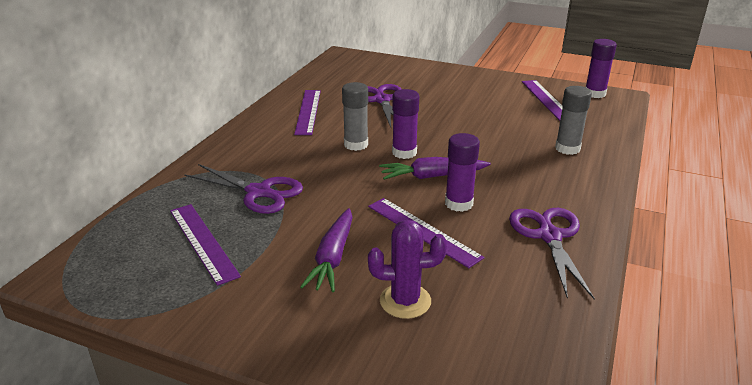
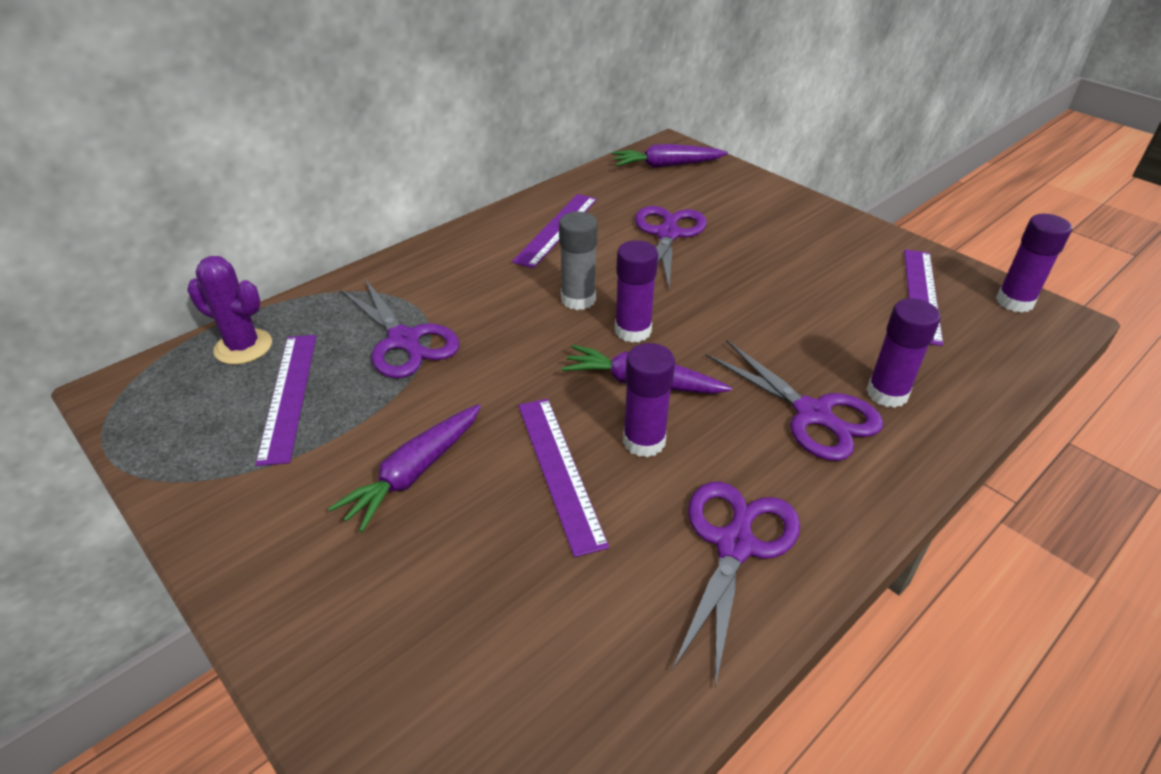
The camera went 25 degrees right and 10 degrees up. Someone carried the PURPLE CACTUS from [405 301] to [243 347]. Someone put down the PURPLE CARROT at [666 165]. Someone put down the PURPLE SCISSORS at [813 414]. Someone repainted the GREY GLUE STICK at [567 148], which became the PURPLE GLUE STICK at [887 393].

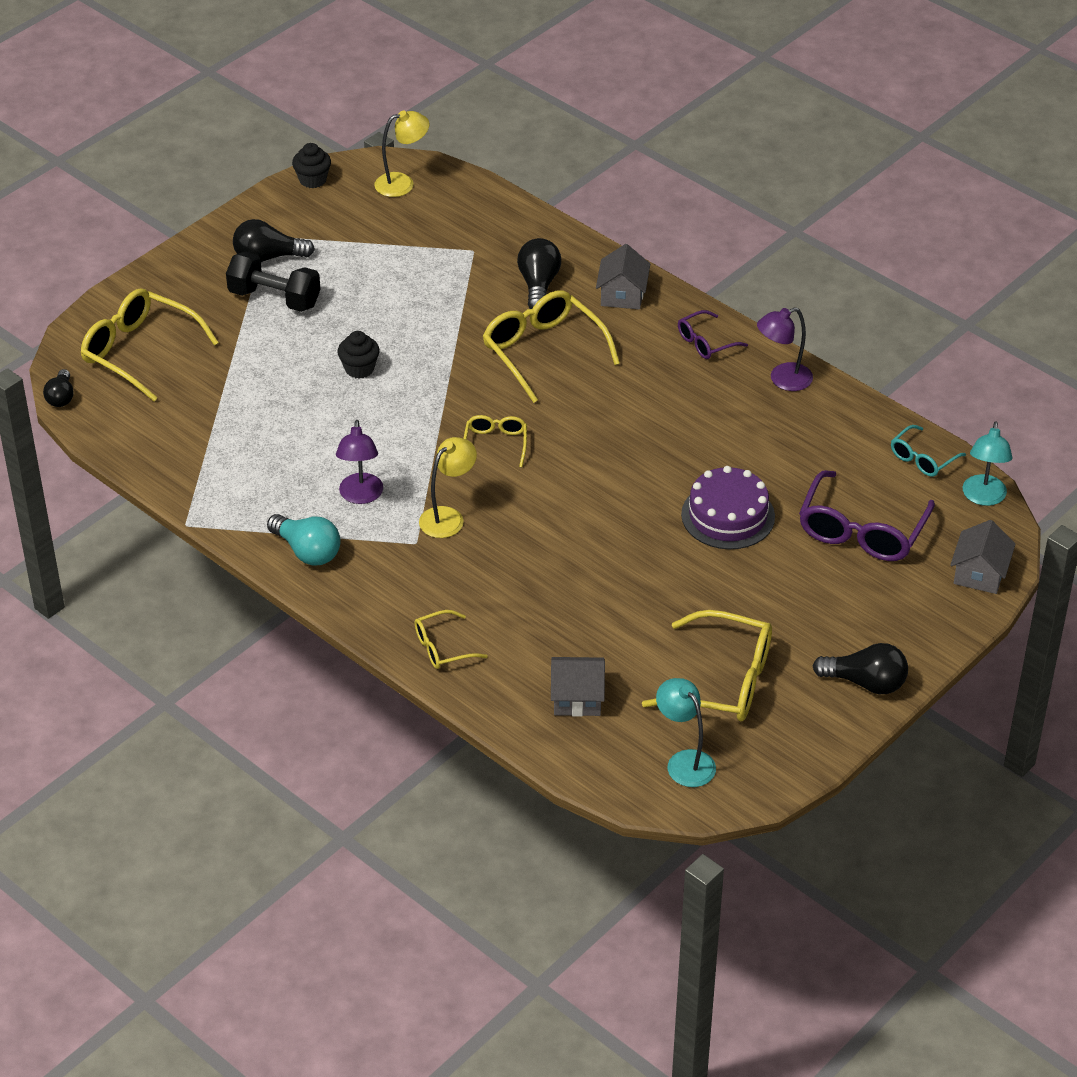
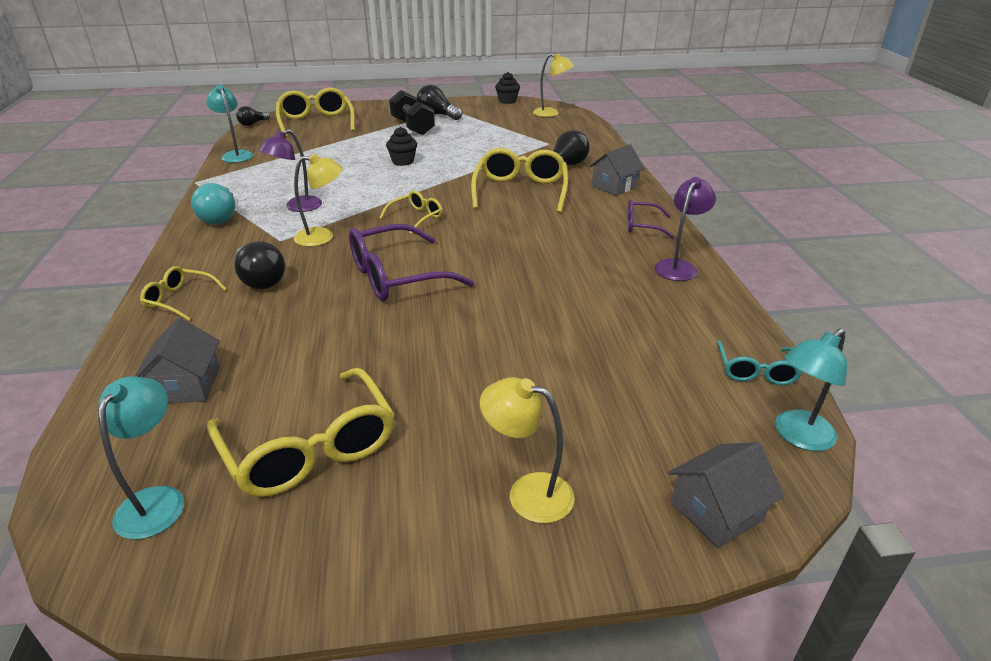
The camera went 40 degrees right and 10 degrees down. Someone rotated the GREY HOUSE at [577 698] by 45 degrees clockwise. Someone put down the TURQUOISE LAMP at [236 155]. Someone carried the BLACK LIGHT BULB from [866 682] to [260 280]. Someone carried the PURPLE GLASSES from [861 531] to [396 277]. Someone put down the YELLOW LAMP at [527 493]. Someone rotated the PURPLE LAMP at [782 380] by 105 degrees clockwise. Someone rotated the TURQUOISE GLASSES at [922 459] by 75 degrees counterclockwise. Someone took away the PURPLE CAKE at [728 515].

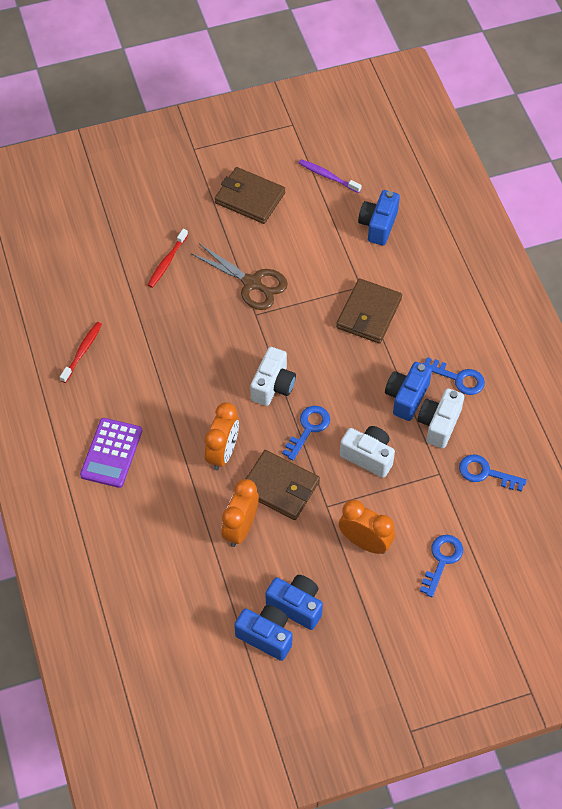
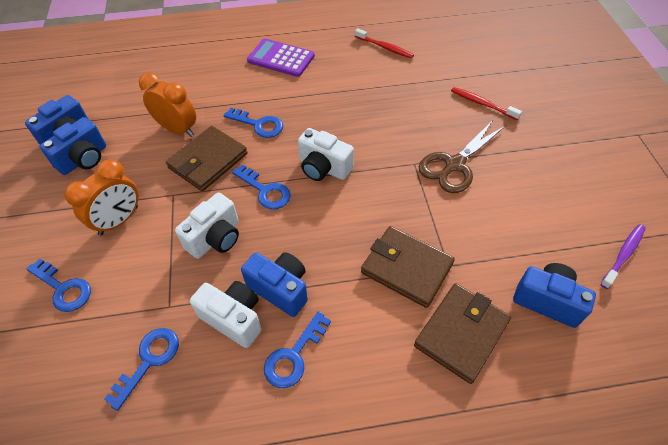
The camera went 100 degrees right and 5 degrees down. Someone swapped the ORANGE CLOCK at [223 452] for the BLUE KEY at [259 125]. Someone carried the BROWN WALLET from [250 198] to [461 333].

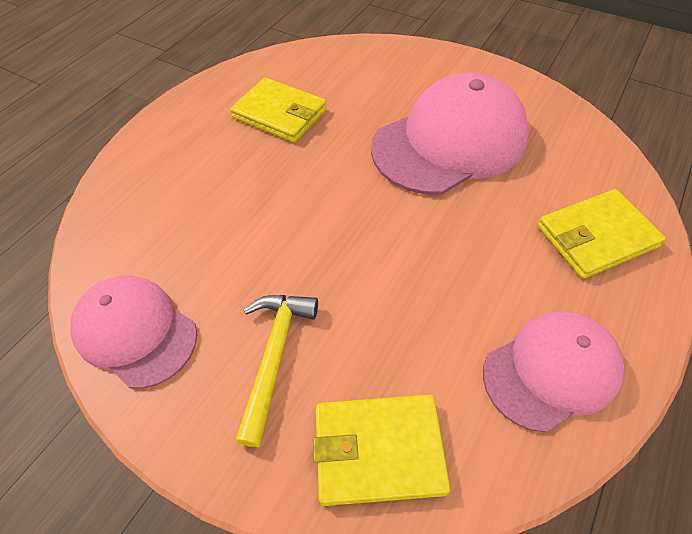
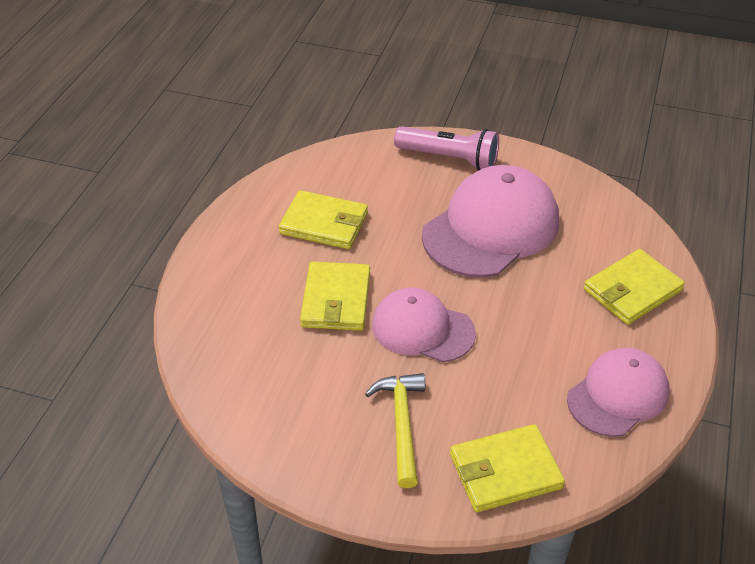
The camera went 15 degrees left and 10 degrees down. Someone put down the YELLOW WALLET at [336 300]. Someone carried the PINK CAP from [135 332] to [422 329]. Someone put down the PINK FLASHLIGHT at [449 159].

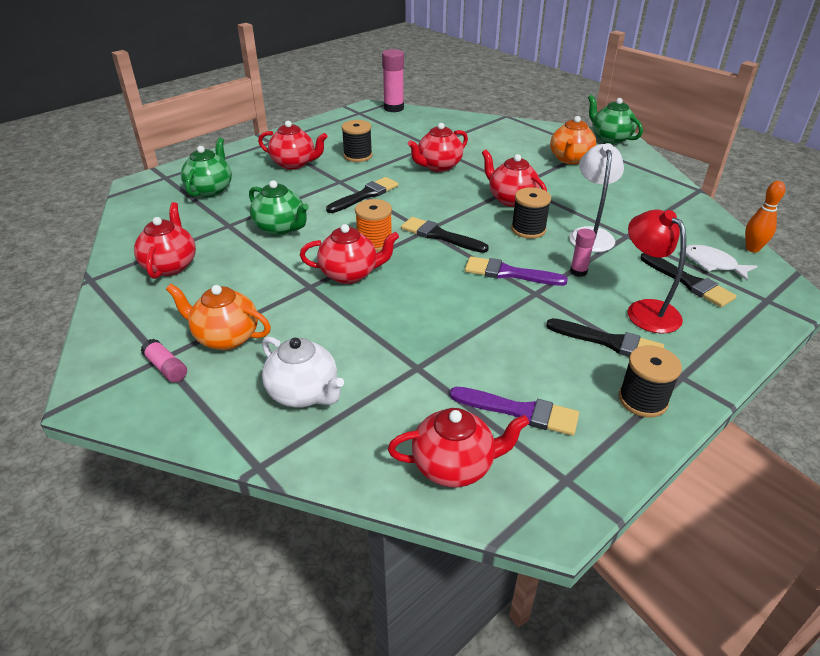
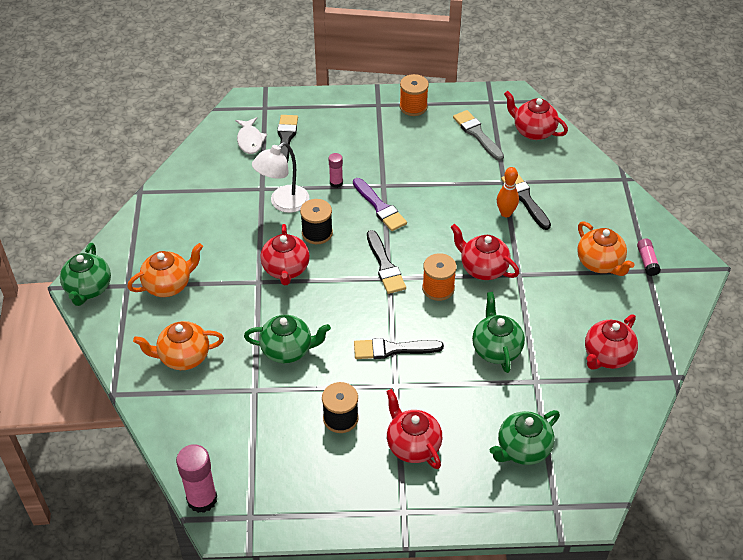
The camera went 140 degrees left and 10 degrees up. Someone put down the ORANGE TEAPOT at [183 357]. Someone repainted the RED TEAPOT at [438 166], which became the GREEN TEAPOT at [288 350]. Someone repainted the BLACK SPOOL at [642 400], which became the ORANGE SPOOL at [413 107]. Someone repainted the PURPLE BRUSH at [520 411], which became the GREY BRUSH at [477 134]. Someone carried the ORANGE BOWLING PIN from [752 249] to [506 213]. Someone carried the BLACK BRUSH from [610 342] to [525 199]. Someone took away the WHITE TEAPOT at [304 393]. Someone took away the RED LAMP at [645 310].

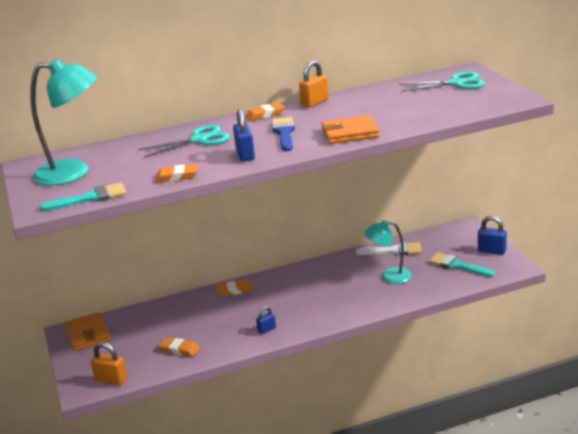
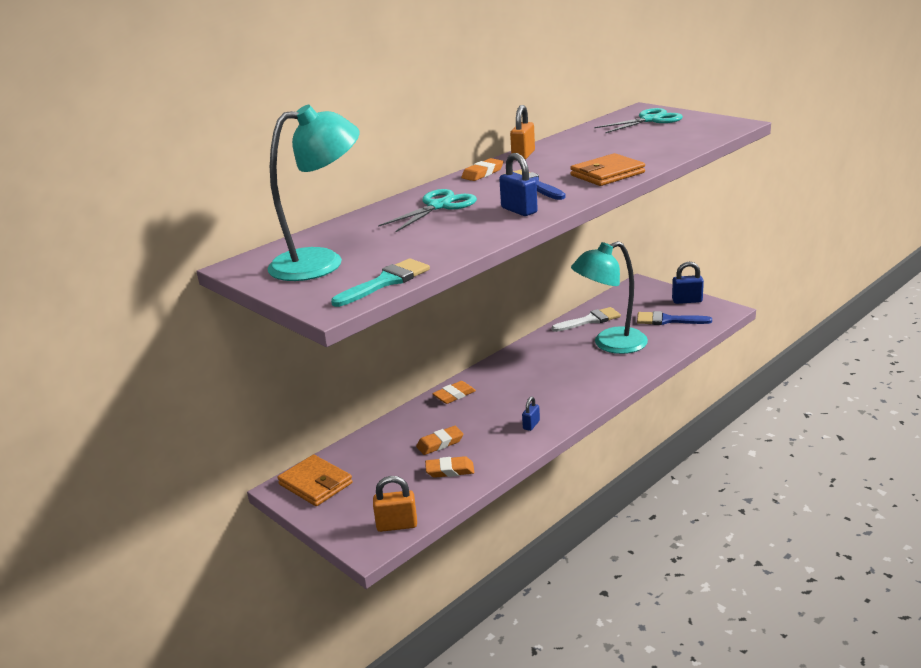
The camera went 25 degrees left and 0 degrees up. Someone carried the ORANGE ERASER from [177 176] to [440 443]. Someone scaled the TURQUOISE LAMP at [389 276] by 1.57. Someone repainted the TURQUOISE BRUSH at [457 265], which became the BLUE BRUSH at [667 320].

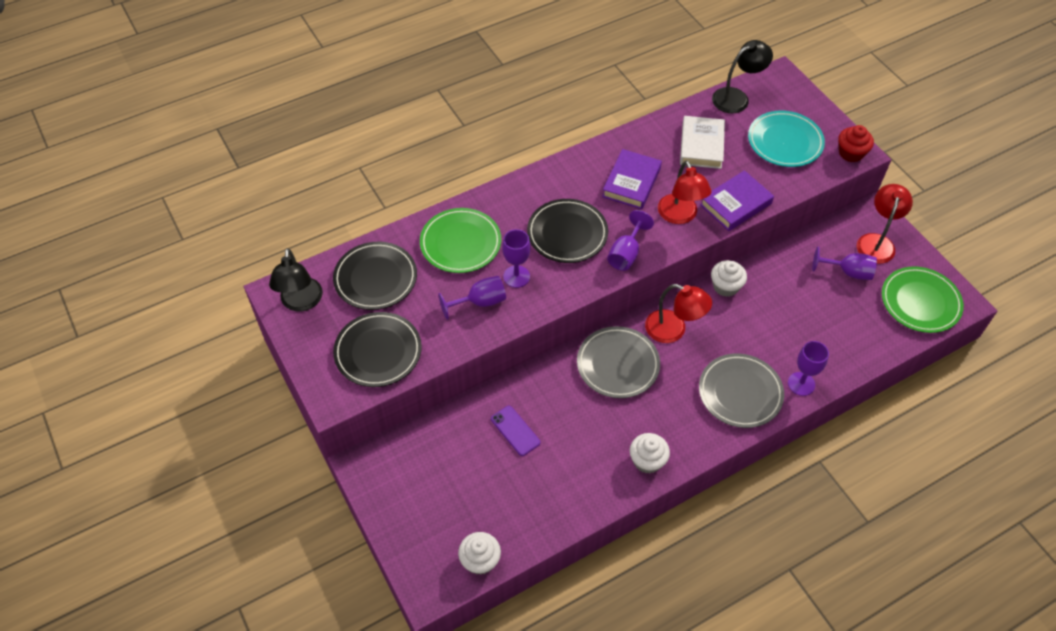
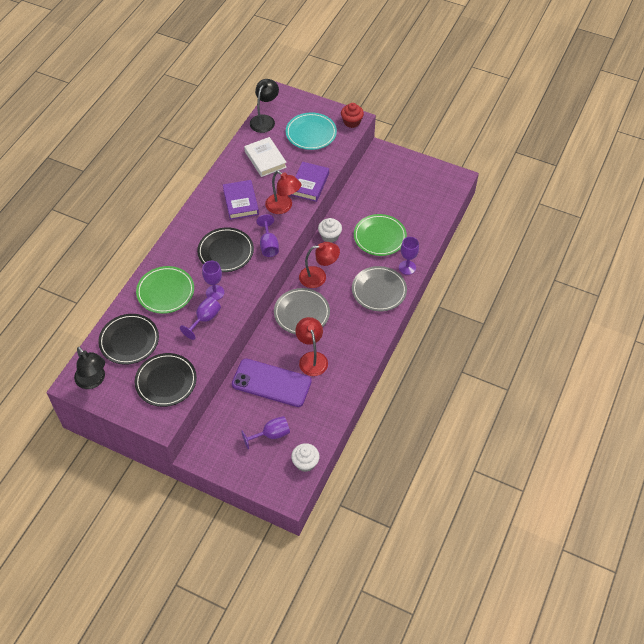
The camera went 35 degrees left and 0 degrees up. Someone scaled the PURPLE PHONE at [515 431] by 2.04. Someone carried the PURPLE GOBLET from [848 272] to [271 435]. Someone carried the RED LAMP from [877 242] to [311 358]. Someone carried the GREEN PLATE from [920 302] to [379 237]. Someone took away the WHITE CUPCAKE at [647 460].

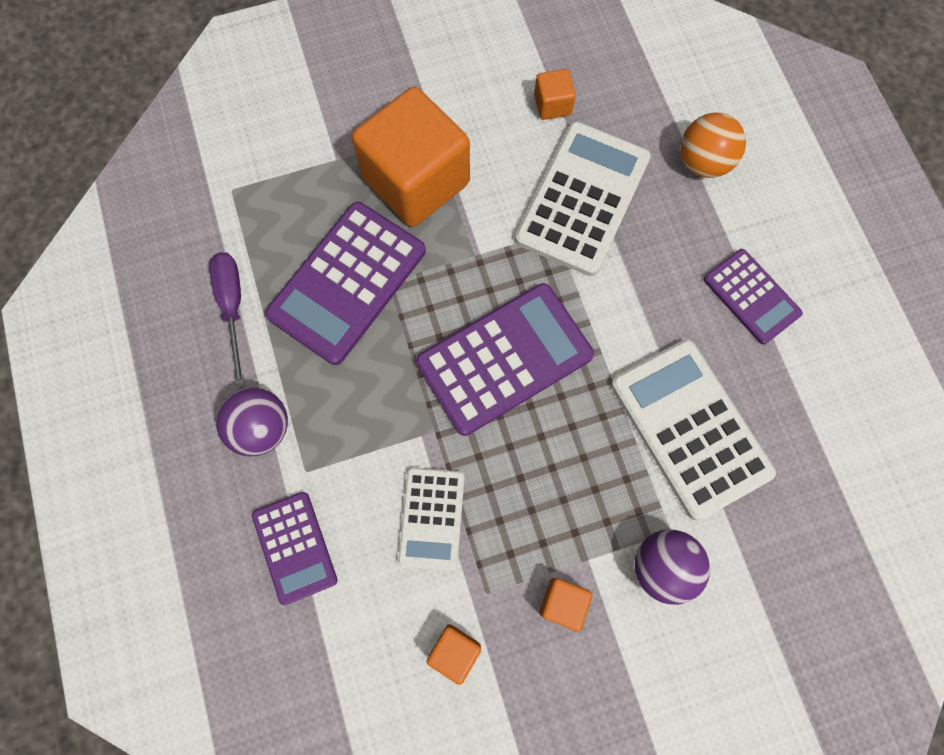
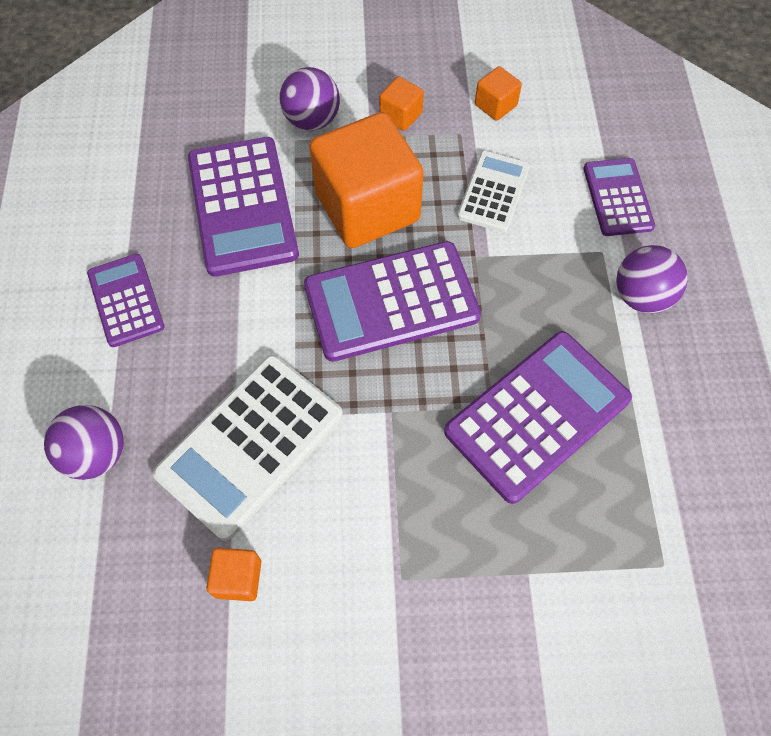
The camera went 165 degrees left and 10 degrees down. Someone repainted the ORANGE BALL at [703 162], which became the PURPLE BALL at [96 454]. Someone repainted the WHITE CALCULATOR at [690 428], which became the PURPLE CALCULATOR at [242 206]. Someone carried the ORANGE CUBE from [416 181] to [367 207]. Someone took away the PURPLE SCREWDRIVER at [233 307].

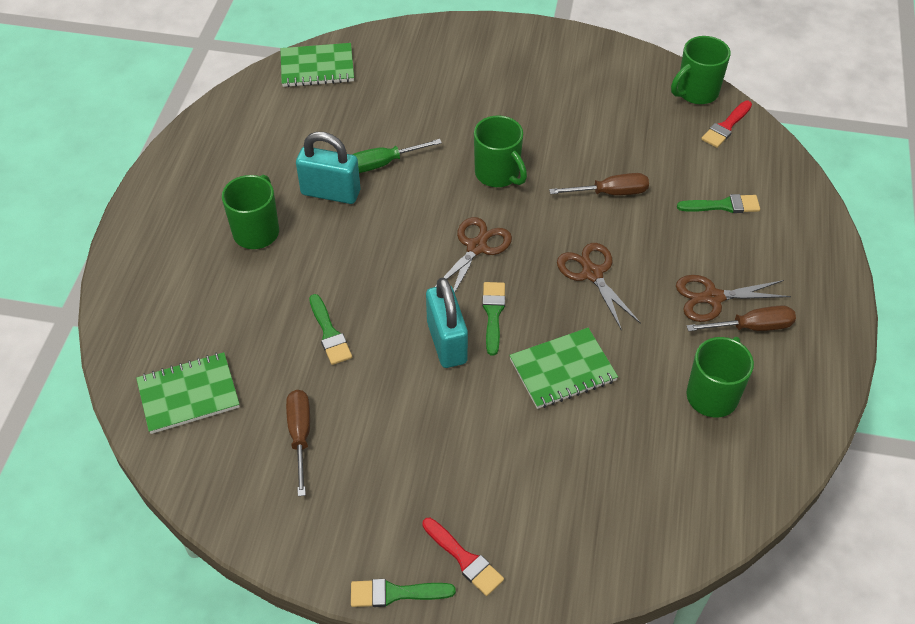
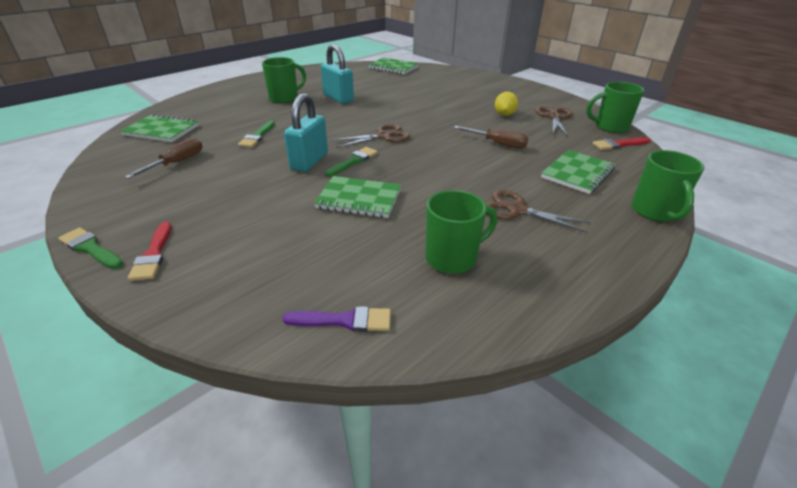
The camera went 35 degrees right and 15 degrees down. Someone put down the PURPLE BRUSH at [344 320]. Someone put down the YELLOW LEMON at [504 114]. Someone carried the BROWN SCISSORS from [592 274] to [554 117]. Someone swapped the GREEN BRUSH at [723 205] for the GREEN NOTEBOOK at [577 173]. Someone carried the GREEN MUG from [498 174] to [655 211]. Someone took away the GREEN SCREWDRIVER at [383 163]. Someone took away the BROWN SCREWDRIVER at [752 327].

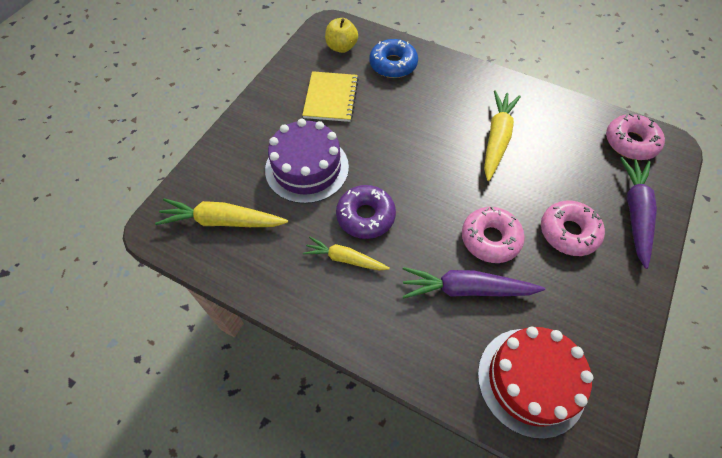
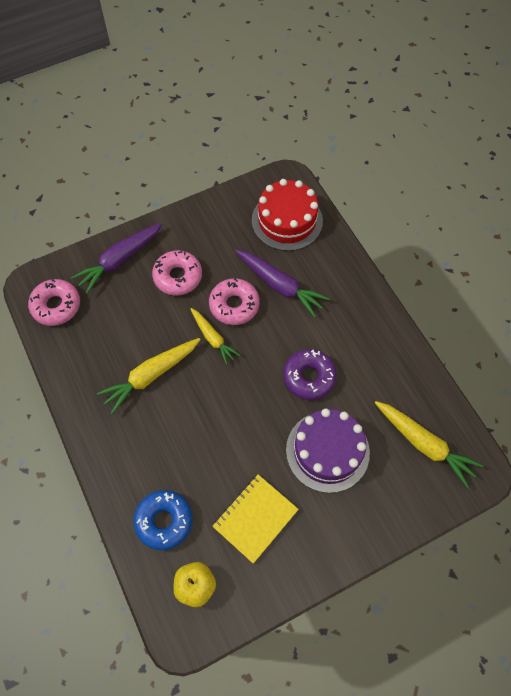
The camera went 145 degrees left and 5 degrees up. Someone carried the YELLOW CARROT from [345 259] to [213 338].

